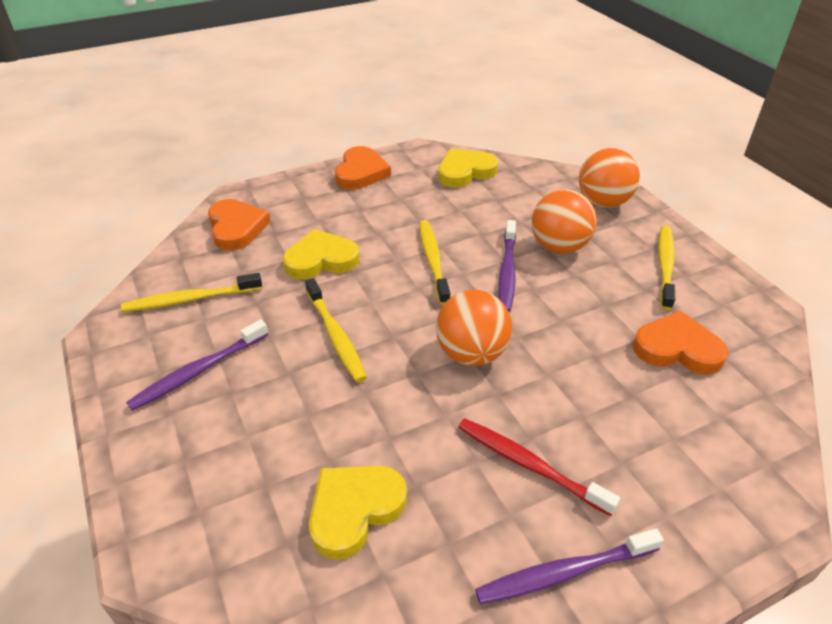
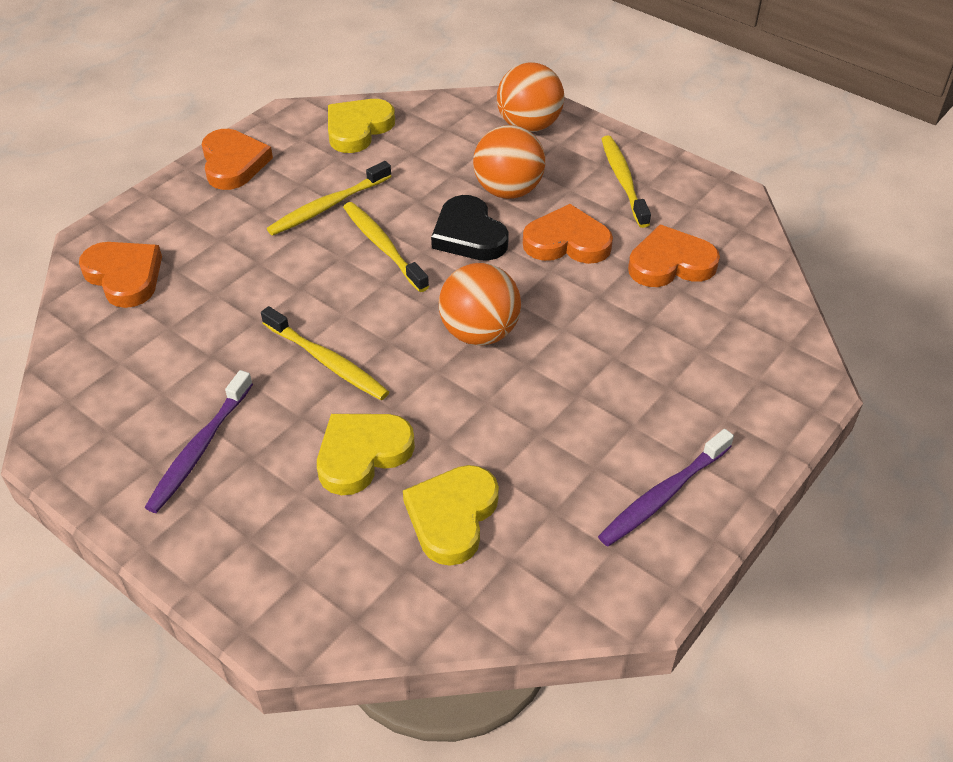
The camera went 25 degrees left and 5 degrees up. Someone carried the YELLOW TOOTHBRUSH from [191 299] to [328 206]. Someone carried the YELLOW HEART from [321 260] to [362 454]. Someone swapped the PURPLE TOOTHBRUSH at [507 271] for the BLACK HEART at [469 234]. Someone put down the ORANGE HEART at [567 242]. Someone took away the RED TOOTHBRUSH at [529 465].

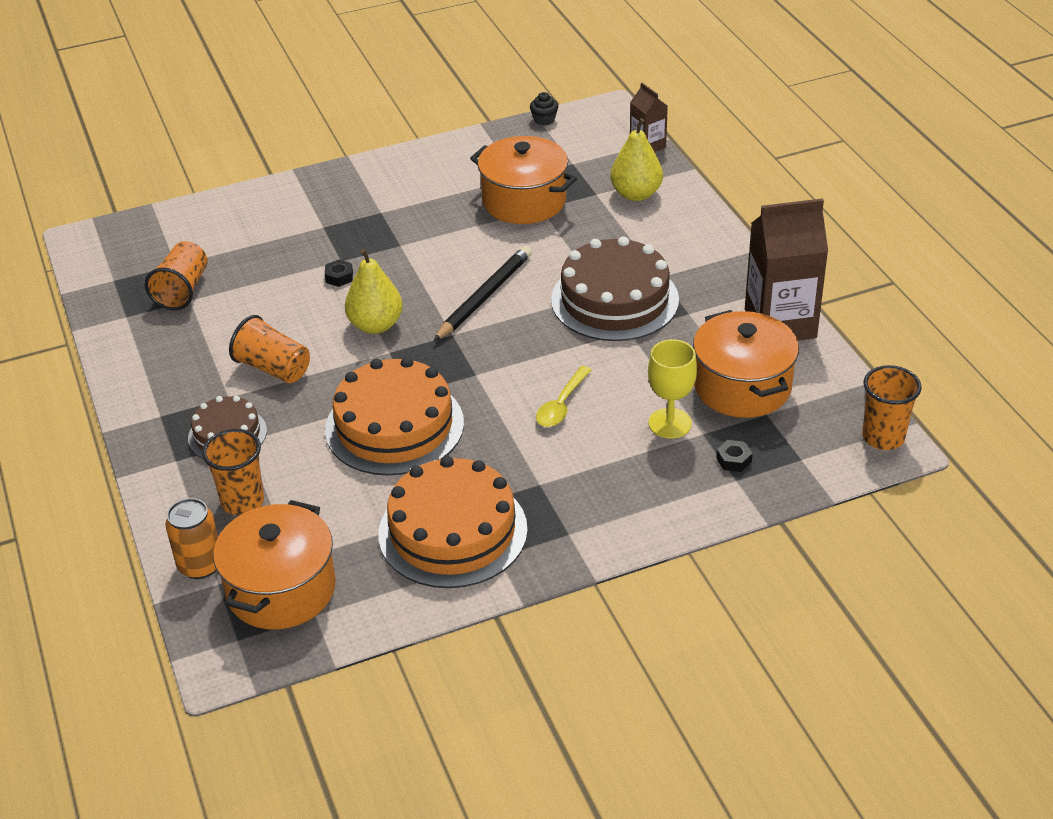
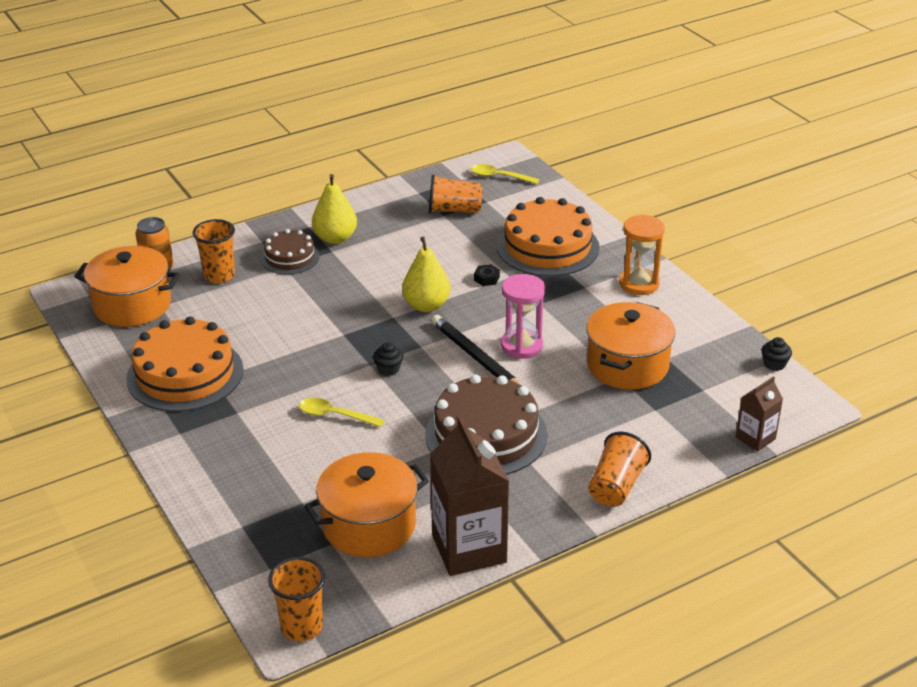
The camera went 80 degrees right and 5 degrees down. Someone carried the YELLOW PEAR from [636 194] to [335 238]. Someone put down the BLACK CUPCAKE at [388 369]. Someone rotated the BLACK PENCIL at [484 296] by 150 degrees counterclockwise. Someone put down the YELLOW SPOON at [499 177]. Someone carried the ORANGE CAKE from [394 426] to [547 246]. Someone put down the PINK HOURGLASS at [521 346]. Someone carried the ORANGE CUP from [273 368] to [616 486]. Someone put down the ORANGE HOURGLASS at [639 284]. Someone took away the YELLOW GOBLET at [670 423]. Someone took away the BLACK NUT at [734 460].

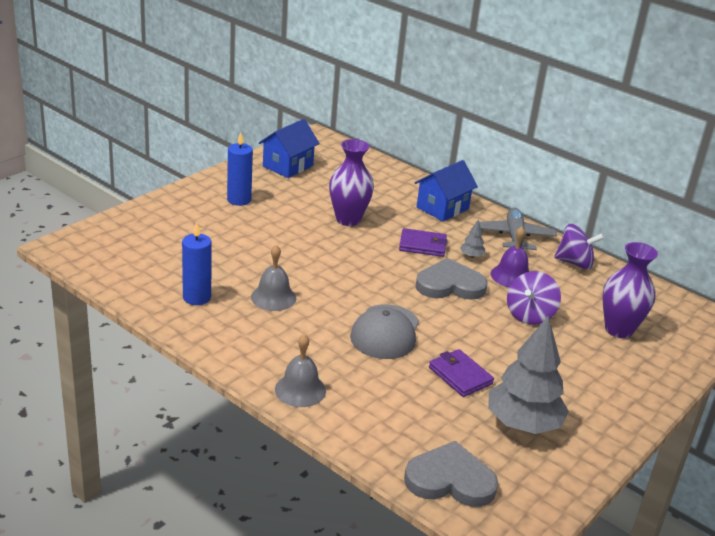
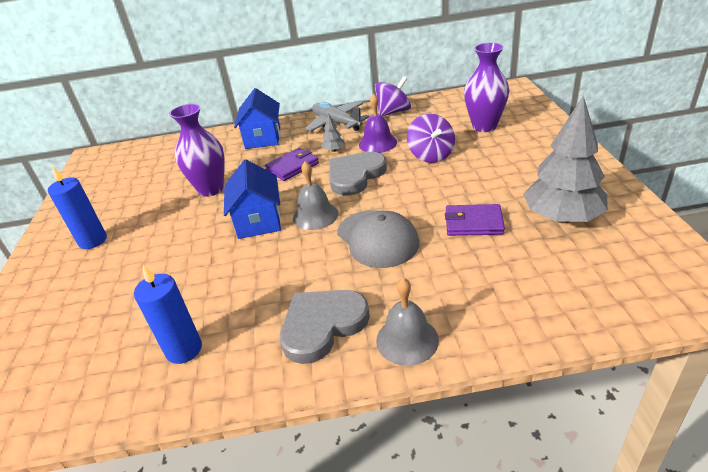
The camera went 40 degrees left and 5 degrees up. Someone carried the BLUE HOUSE from [288 166] to [258 220]. Someone carried the GREY HEART from [450 480] to [322 325]. Someone carried the GREY BELL from [273 297] to [315 215].

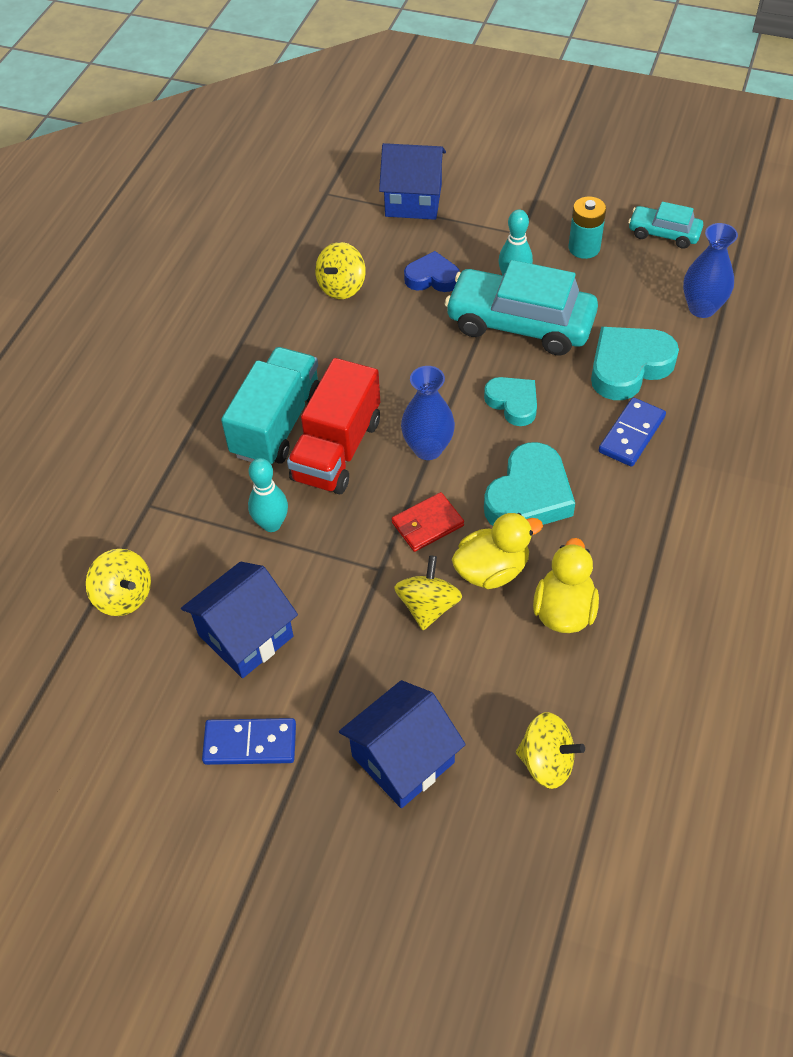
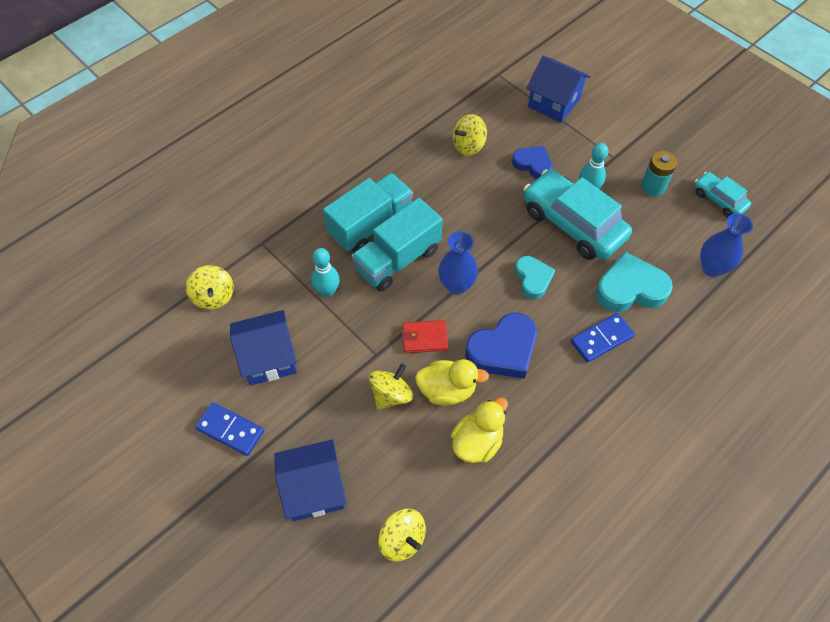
The camera went 25 degrees right and 5 degrees up. Someone repainted the RED TRUCK at [337 450], which became the TURQUOISE TRUCK at [397 259]. Someone repainted the TURQUOISE HEART at [529 496], which became the BLUE HEART at [503 350].

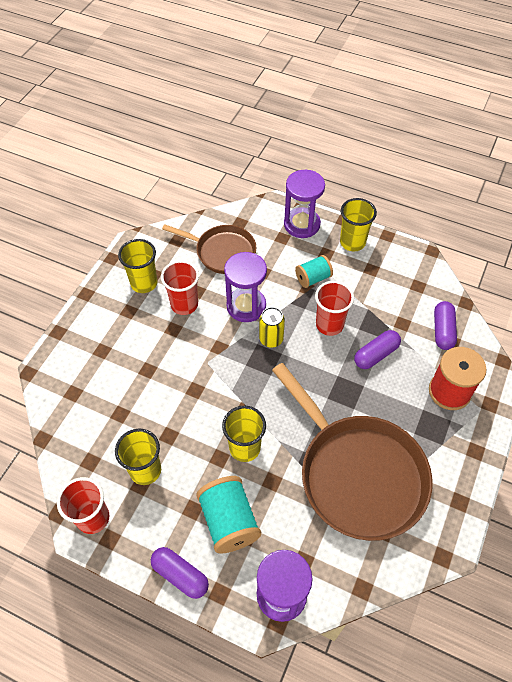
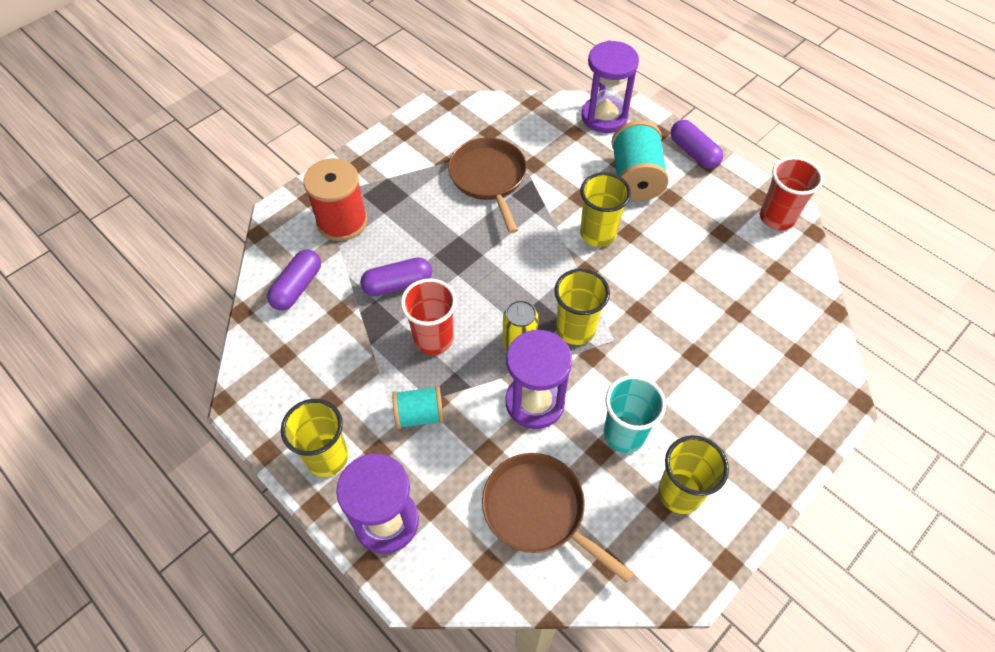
The camera went 160 degrees left and 0 degrees up. Someone scaled the BROWN PAN at [358 474] by 0.57. Someone carried the YELLOW CUP from [145 470] to [575 329]. Someone repainted the RED CUP at [184 304], which became the TURQUOISE CUP at [624 434].

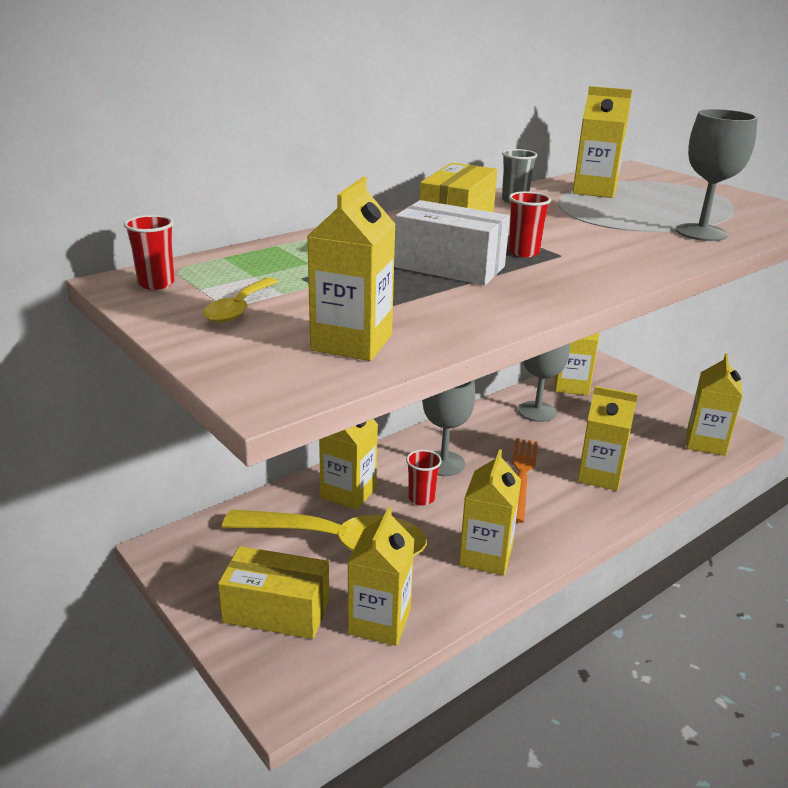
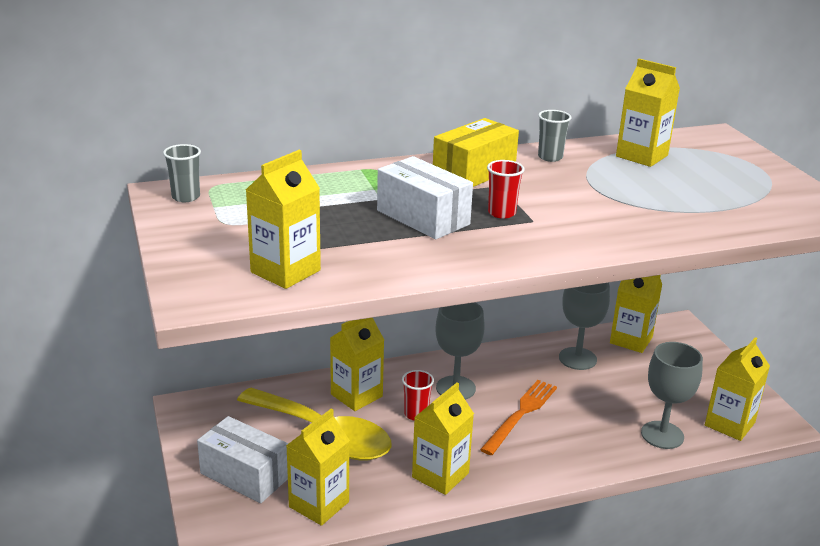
The camera went 20 degrees right and 0 degrees up. Someone repainted the RED CUP at [156 283], which became the GREY CUP at [186 197]. Someone repainted the YELLOW BOX at [276 611], which became the WHITE BOX at [245 475]. Someone carried the GREY GOBLET from [701 232] to [662 435]. Someone took away the YELLOW SPOON at [239 309]. Someone took away the YELLOW CARTON at [600 475].

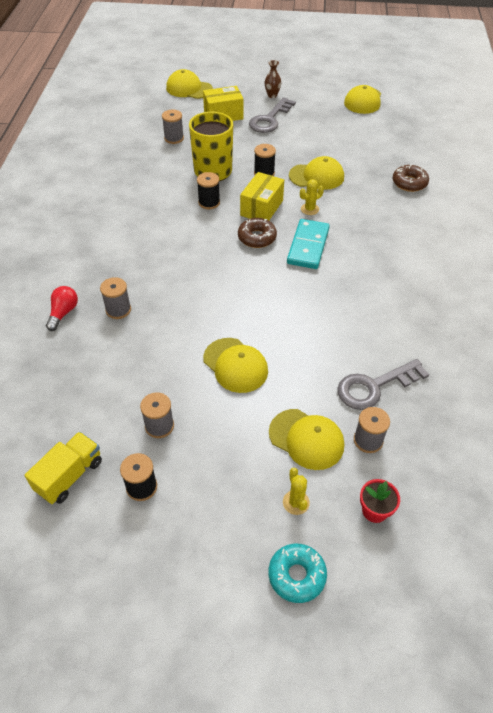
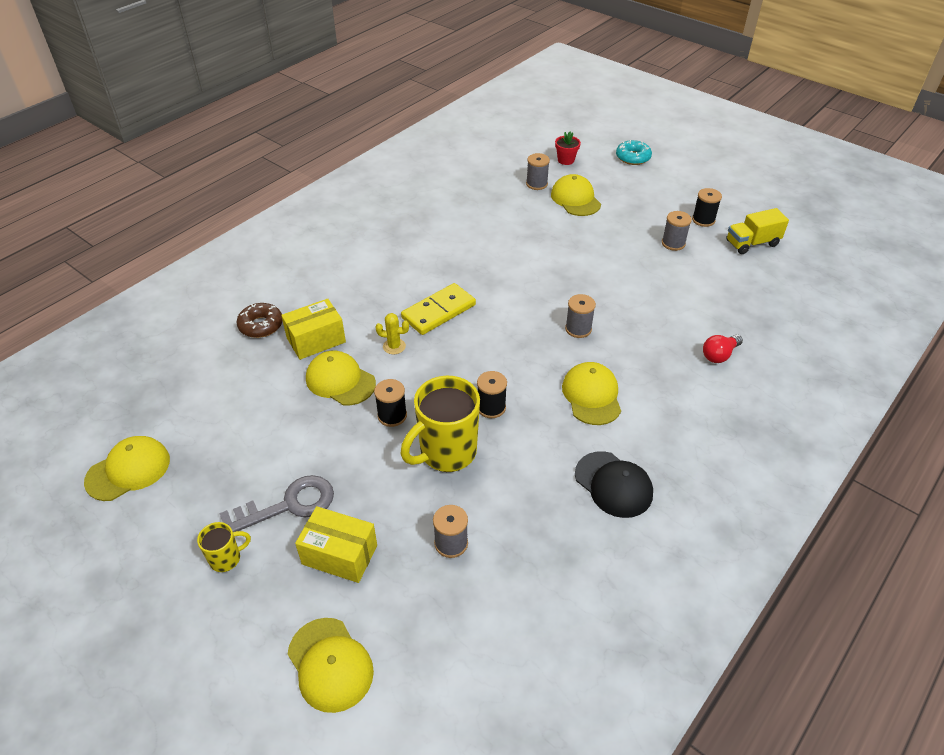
The camera went 145 degrees left and 5 degrees down. Someone swapped the BROWN VASE at [272 95] for the YELLOW MUG at [226 559]. Someone carried the YELLOW BOX from [261 208] to [316 340]. Someone repainted the TURQUOISE DOMINO at [308 246], which became the YELLOW DOMINO at [438 311]. Someone carried the YELLOW CAP from [235 365] to [591 396]. Someone carried the GREY SPOOL from [118 310] to [578 329]. Someone put down the BLACK CAP at [613 484]. Someone took away the BROWN DONUT at [257 237]. Someone took away the YELLOW CACTUS at [296 502]. Someone took away the GREY KEY at [374 387].

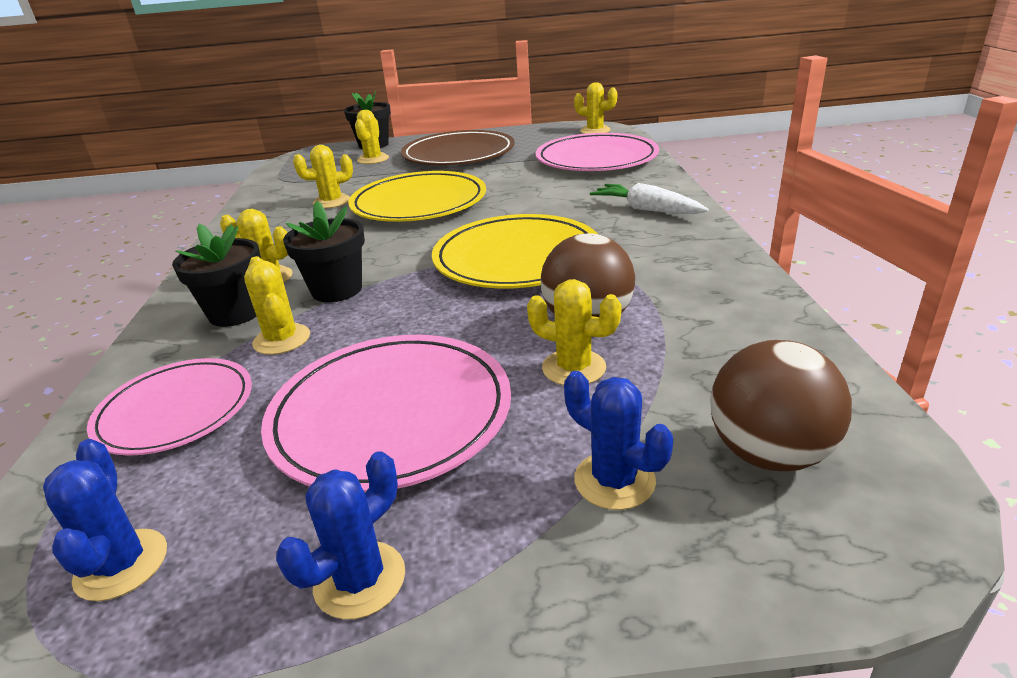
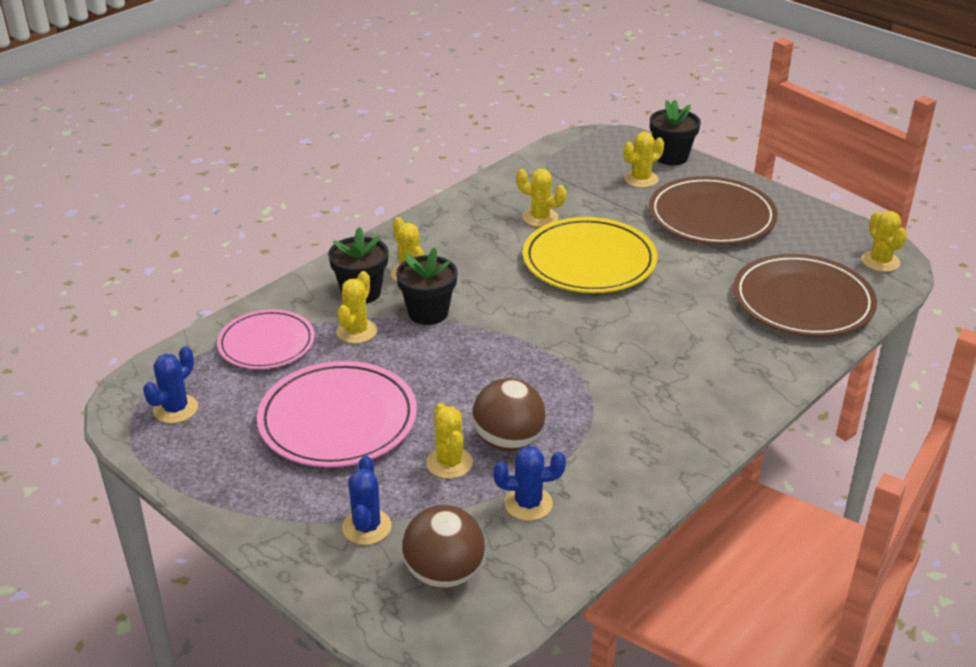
The camera went 45 degrees right and 5 degrees up. Someone carried the BLUE CACTUS from [360 580] to [528 504]. Someone repainted the PINK PLATE at [596 159], which became the BROWN PLATE at [802 301]. Someone took away the YELLOW PLATE at [517 258]. Someone took away the WHITE CARROT at [646 209].

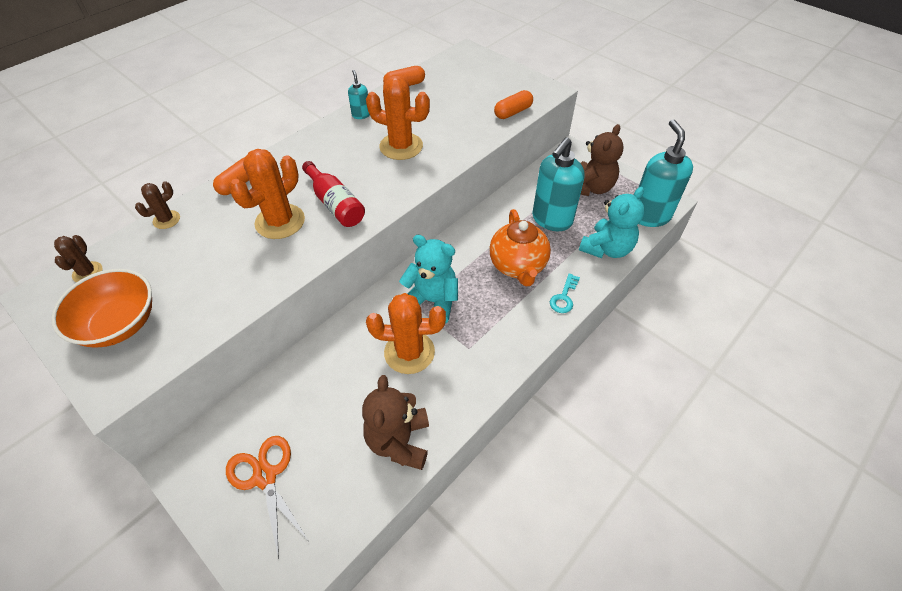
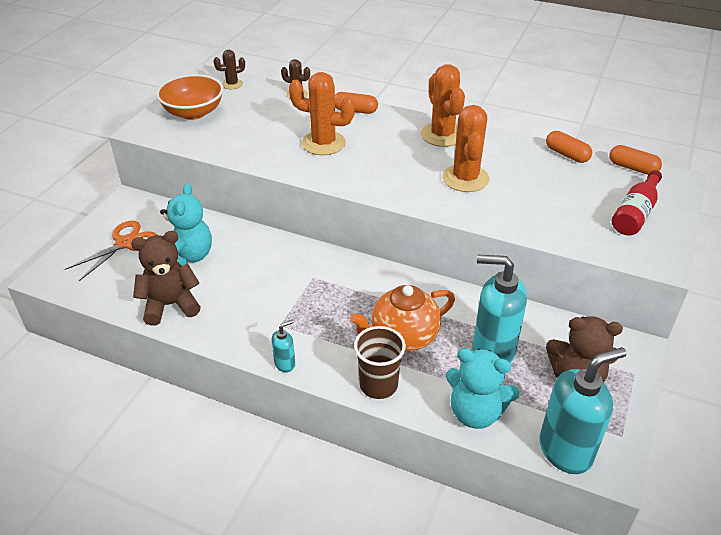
The camera went 70 degrees right and 10 degrees down. Someone carried the TURQUOISE TEDDY BEAR from [432 301] to [188 257]. Someone carried the TURQUOISE SOAP DISPENSER from [361 115] to [285 364]. Someone swapped the TURQUOISE KEY at [564 297] for the BROWN CUP at [378 385]. Someone carried the ORANGE CACTUS from [409 352] to [442 135]. Someone carried the ORANGE CAPSULE from [513 112] to [632 168]. Someone carried the RED BOTTLE from [335 204] to [635 213].

